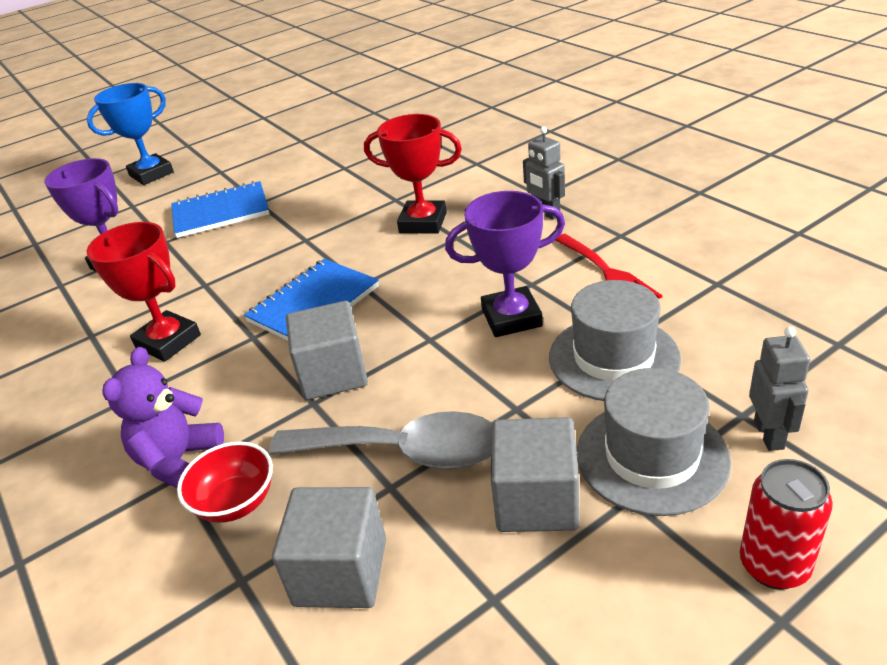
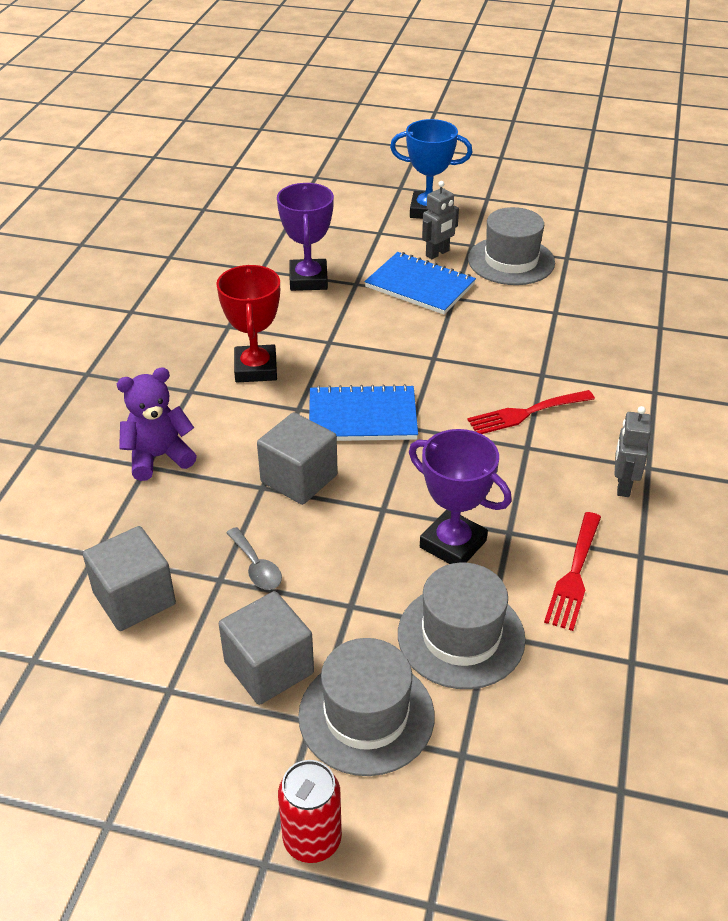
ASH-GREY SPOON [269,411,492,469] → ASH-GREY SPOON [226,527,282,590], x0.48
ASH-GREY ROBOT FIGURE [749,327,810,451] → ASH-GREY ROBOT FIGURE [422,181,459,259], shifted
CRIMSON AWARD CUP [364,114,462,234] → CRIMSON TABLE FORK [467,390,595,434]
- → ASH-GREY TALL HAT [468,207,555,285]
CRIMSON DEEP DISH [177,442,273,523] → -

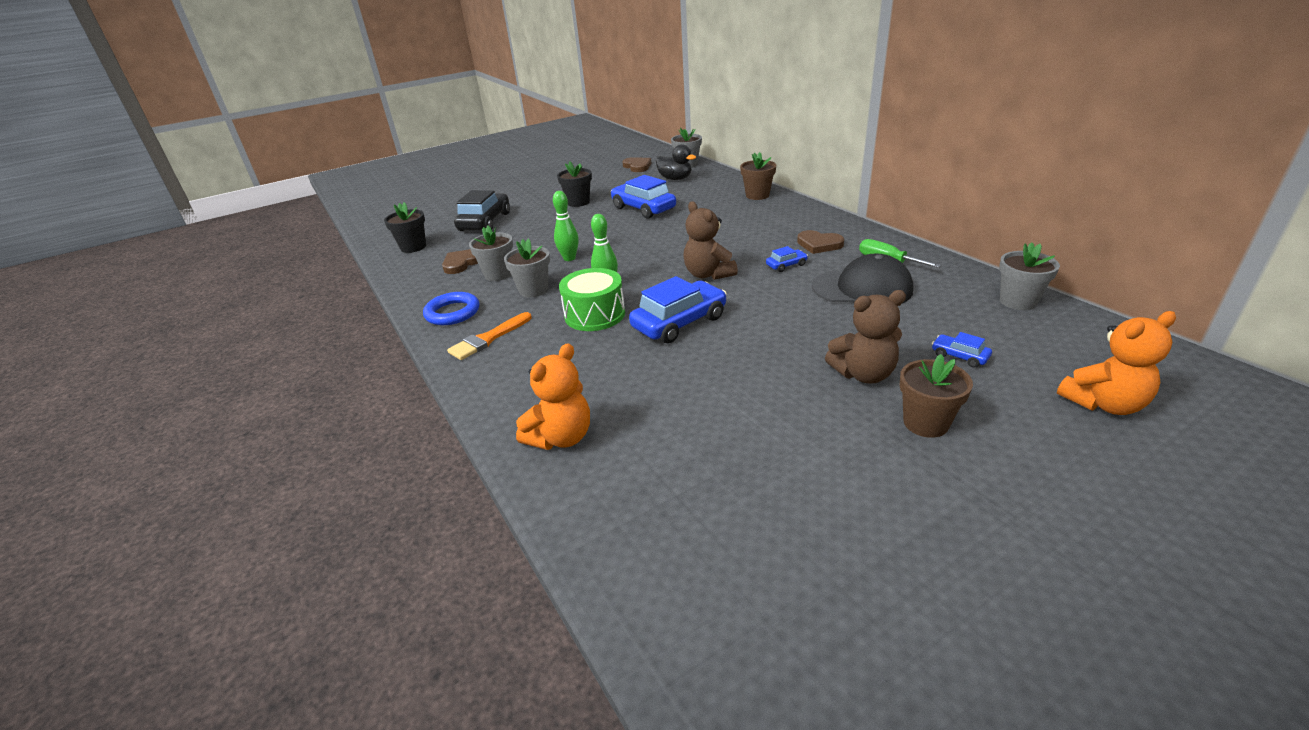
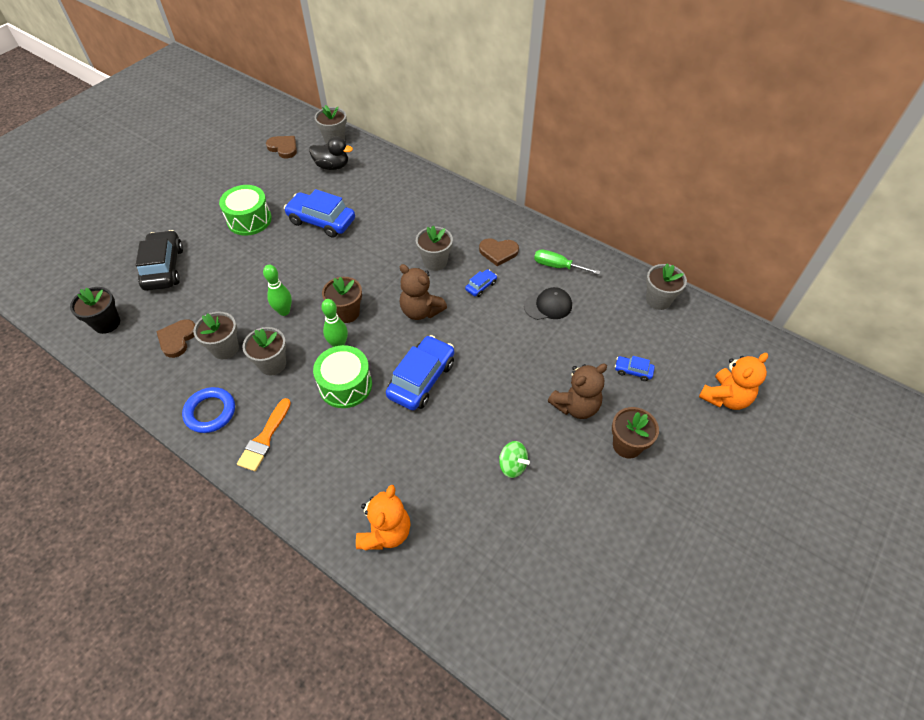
JET-BLACK PLANT POT [557,161,592,207] → LEAF-GREEN DRUM [219,185,272,236]
DARK BROWN PLANT POT [740,152,776,200] → DARK BROWN PLANT POT [322,277,362,323], shifted
- → ASH-GREY PLANT POT [416,226,453,271]
- → LEAF-GREEN WHIRLIGIG [499,441,530,478]
JET-BLACK BASEBALL CAP [812,254,913,303] → JET-BLACK BASEBALL CAP [524,287,572,320], x0.63

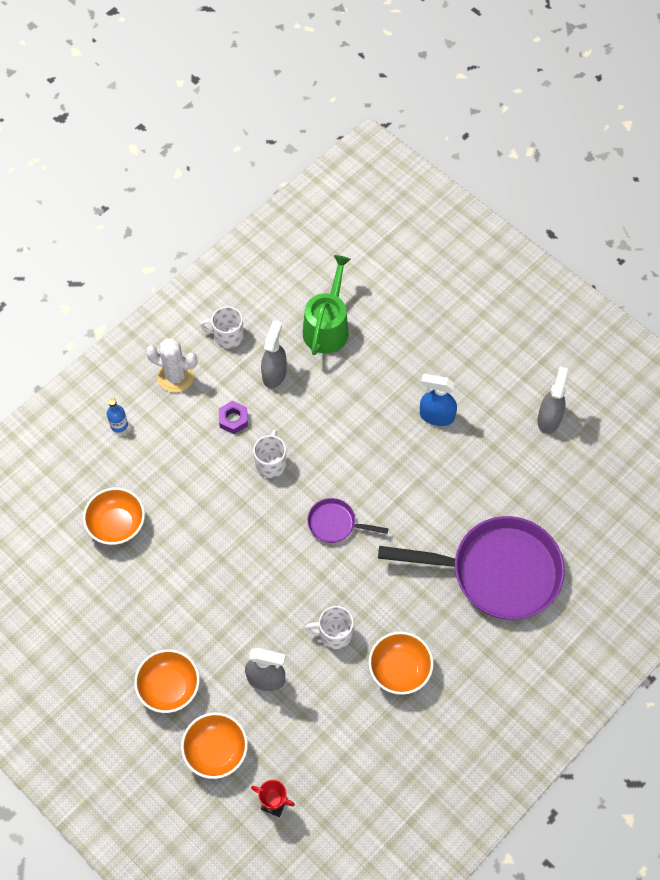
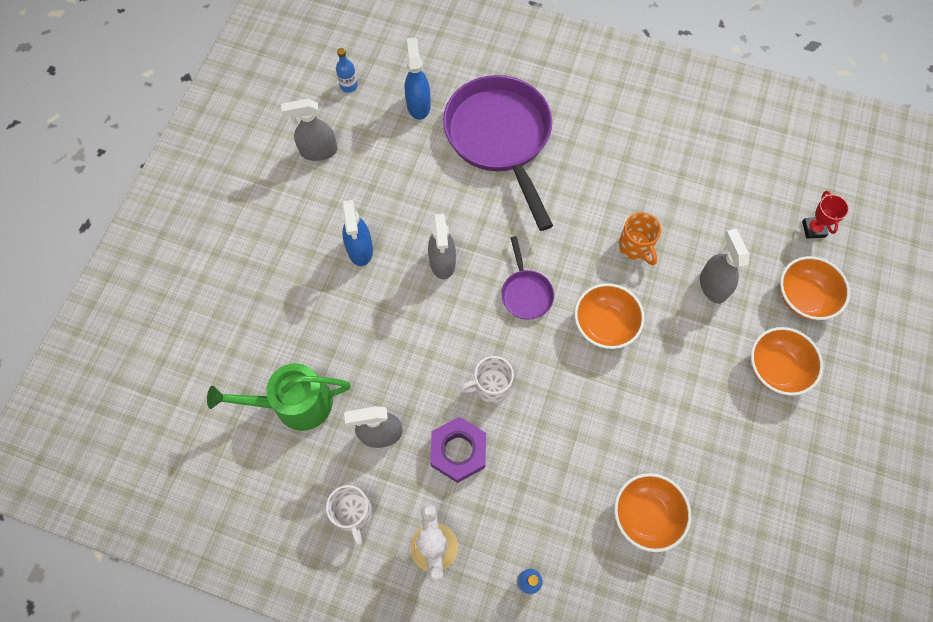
- → BLUE FLASK [336,48,358,93]
- → BLUE SPRAY CLEANER [405,37,431,120]
- → ASH-GREY SPRAY CLEANER [428,214,456,279]
ROYAL PURPLE NUT [219,401,248,434] → ROYAL PURPLE NUT [430,417,486,483], x1.57
BRIGHT ORANGE DEEP DISH [369,632,434,695] → BRIGHT ORANGE DEEP DISH [575,283,645,349], shifted
WHITE MUG [305,606,354,649] → BRIGHT ORANGE MUG [618,212,661,265]

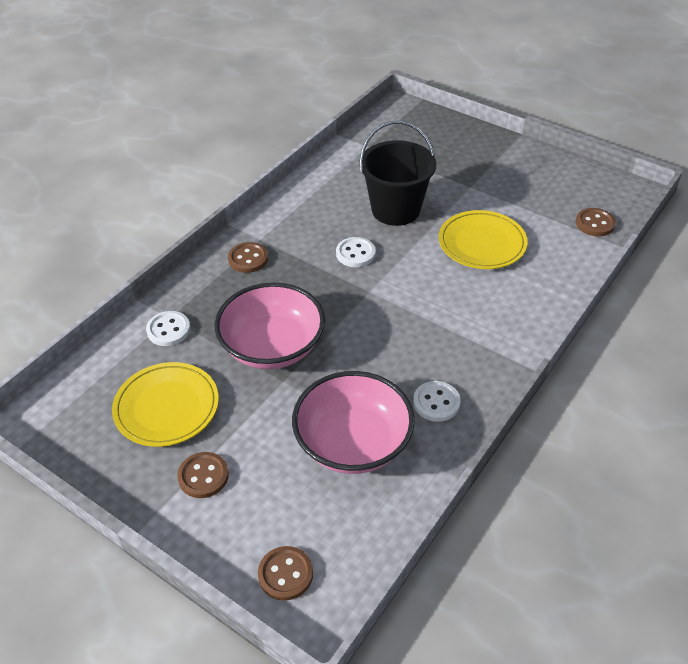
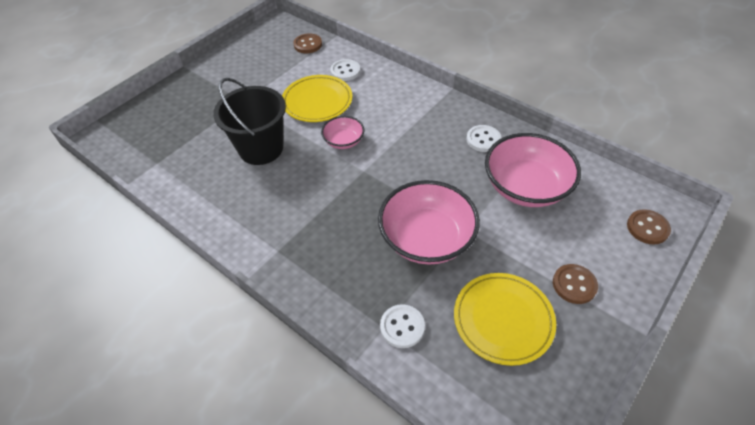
- → ROSE-PINK DEEP DISH [321,116,364,149]
WHITE SEWING BUTTON [336,237,376,267] → WHITE SEWING BUTTON [330,59,360,81], shifted
DARK BROWN SEWING BUTTON [228,242,268,273] → -

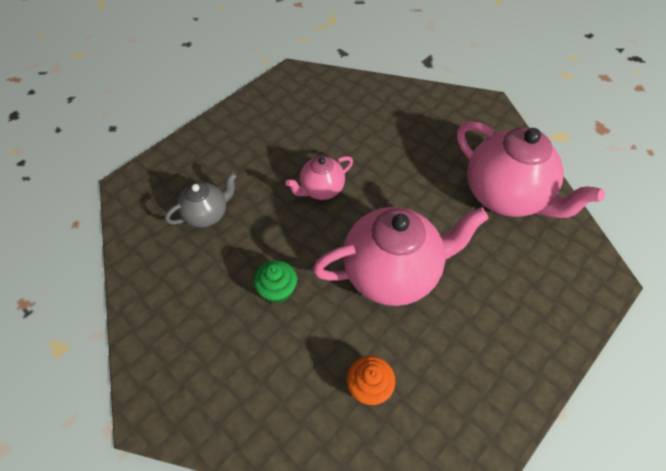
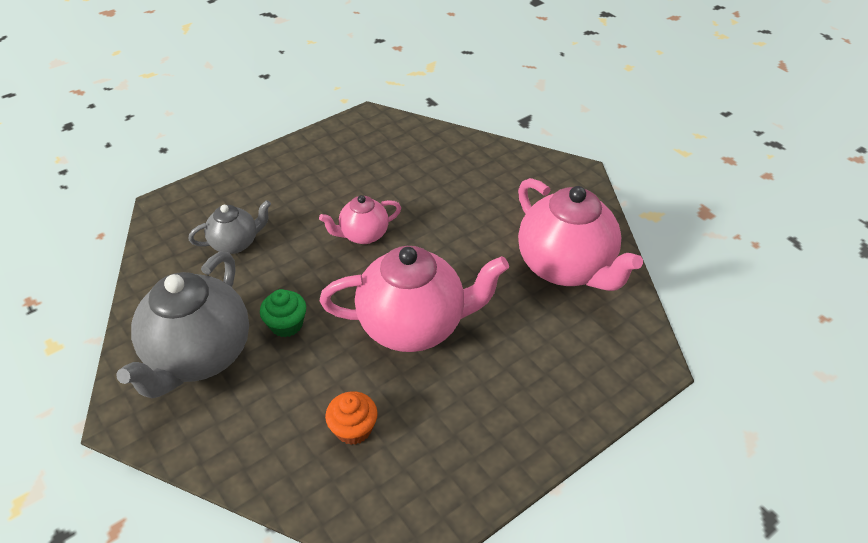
- → ASH-GREY TEA POT [116,252,249,398]

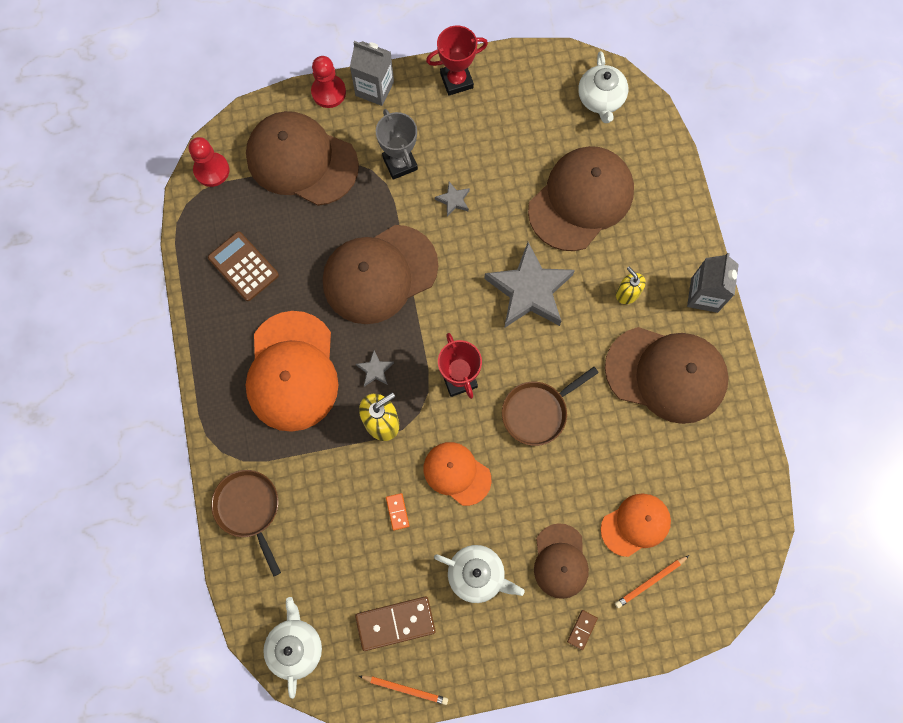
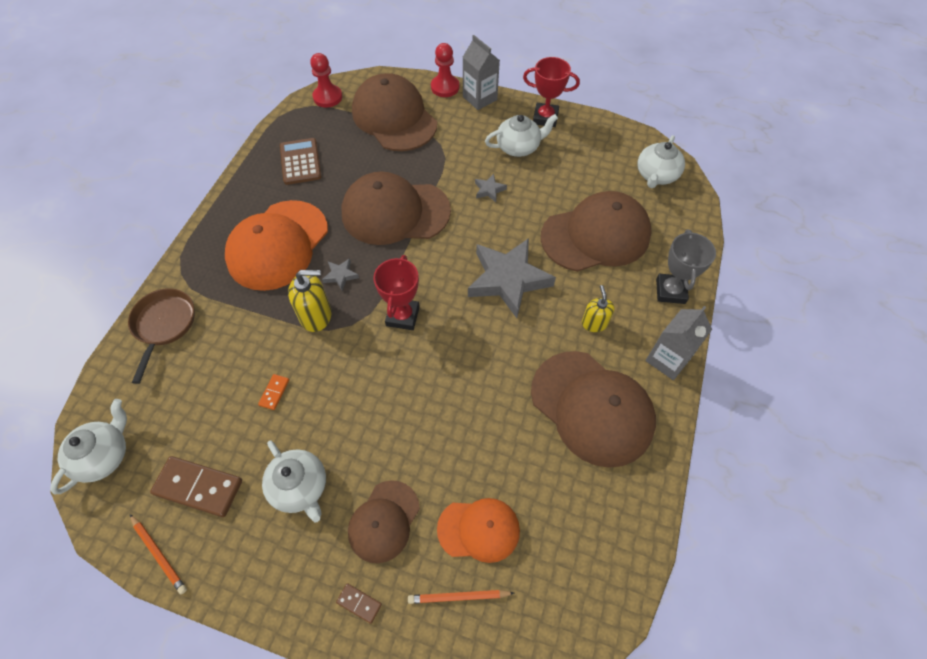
DARK BROWN DOMINO TILE [567,610,598,650] → DARK BROWN DOMINO TILE [336,583,382,624], 60 degrees clockwise
- → WHITE TEA POT [485,114,558,157]
ASH-GREY AWARD CUP [376,109,418,180] → ASH-GREY AWARD CUP [656,230,716,304], shifted
BRIGHT ORANGE BASEBALL CAP [424,442,492,506] → -
DARK BROWN FRYING PAN [502,367,599,446] → -

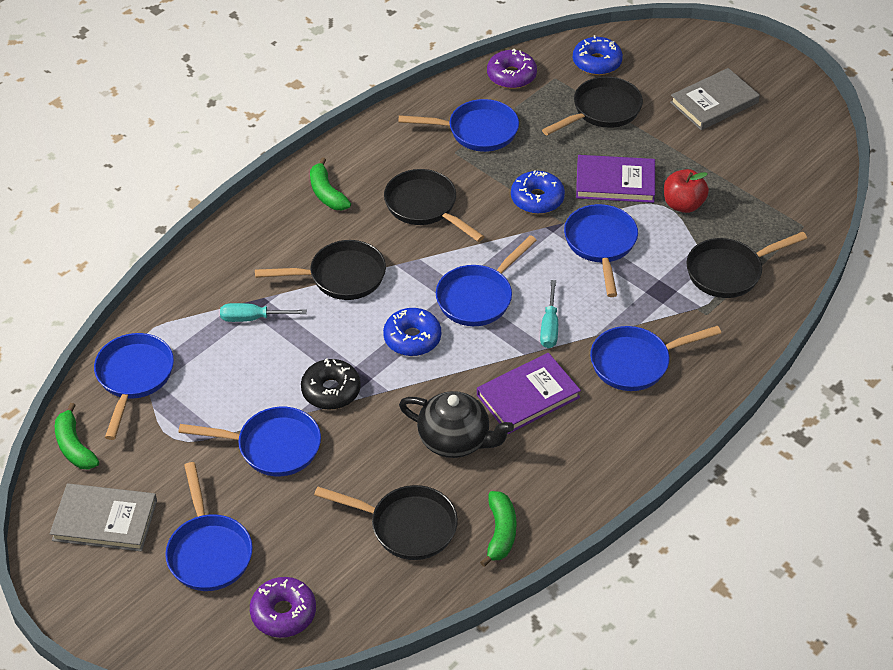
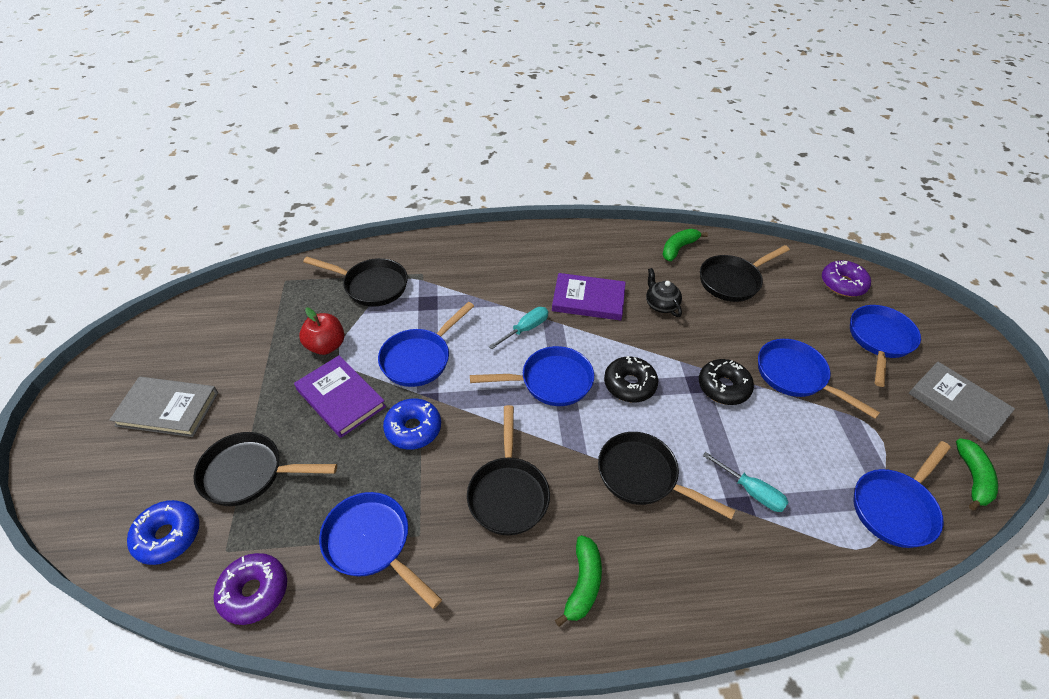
BLUE DOUGHNUT [383,308,441,356] → JET-BLACK DOUGHNUT [604,356,658,402]
JET-BLACK TEA POT [399,391,514,458] → JET-BLACK TEA POT [646,268,682,317], x0.63
JET-BLACK FRYING PAN [314,485,458,560] → JET-BLACK FRYING PAN [700,245,790,302], 90 degrees counterclockwise
BLUE FRYING PAN [590,326,721,391] → -

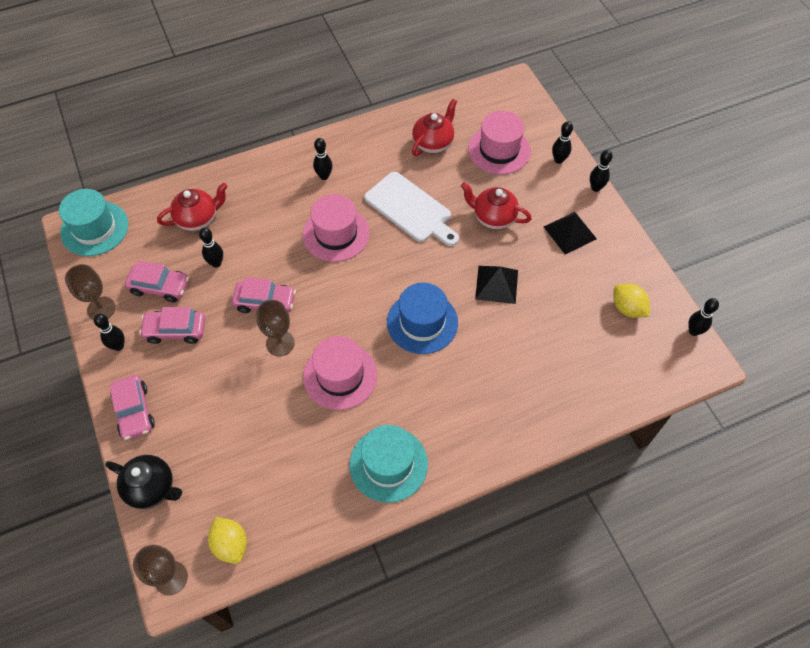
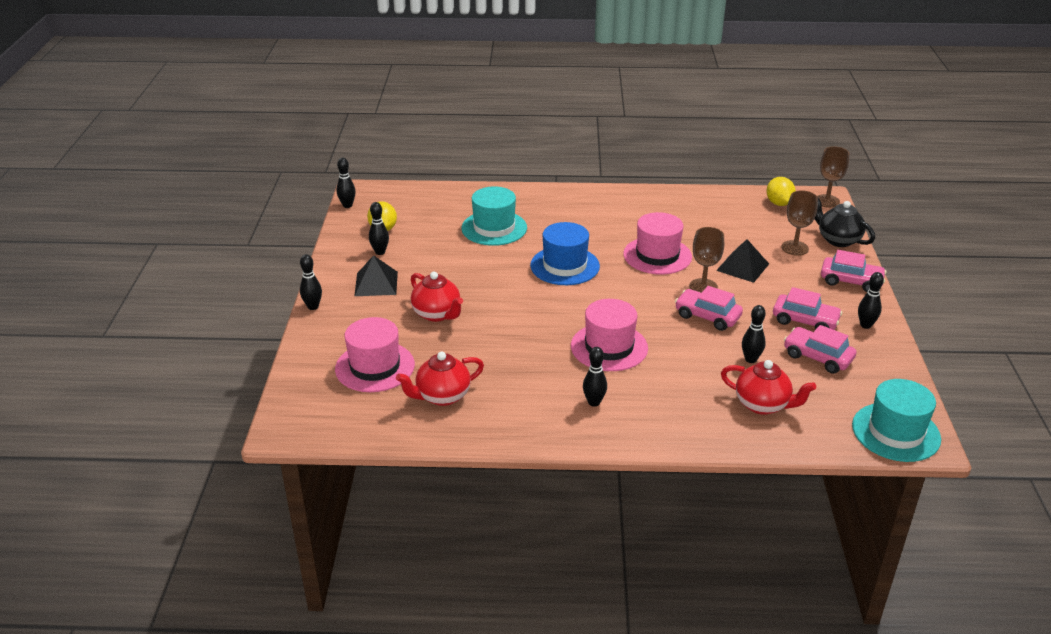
JET-BLACK BOWLING PIN [552,121,573,164] → JET-BLACK BOWLING PIN [369,202,389,255], shifted
TURQUOISE TALL HAT [349,425,428,503] → TURQUOISE TALL HAT [462,186,527,246], shifted
JET-BLACK SOLID PYRAMID [475,266,518,304] → JET-BLACK SOLID PYRAMID [716,239,769,283], shifted
CRIMSON TEA POT [157,183,228,231] → CRIMSON TEA POT [721,360,816,415], 150 degrees counterclockwise
DARK BROWN CHALICE [65,264,116,320] → DARK BROWN CHALICE [781,190,818,256], shifted
ROSE-PINK AUTOMOBILE [110,375,155,440] → ROSE-PINK AUTOMOBILE [821,250,887,292], 105 degrees clockwise
WHITE CUTTING BOARD [364,172,459,246] → -

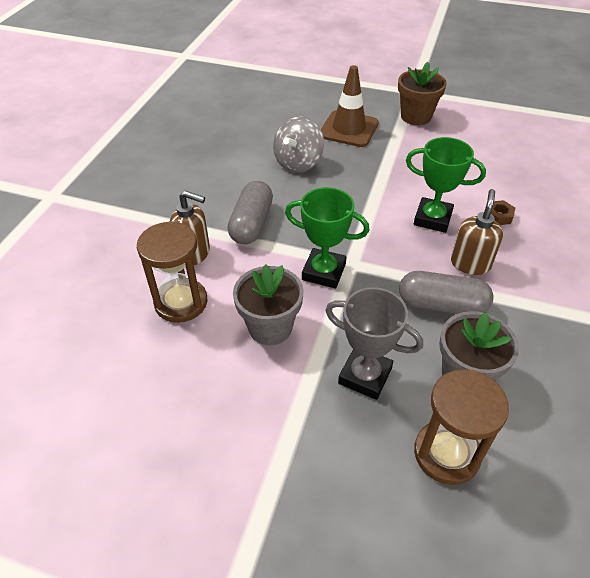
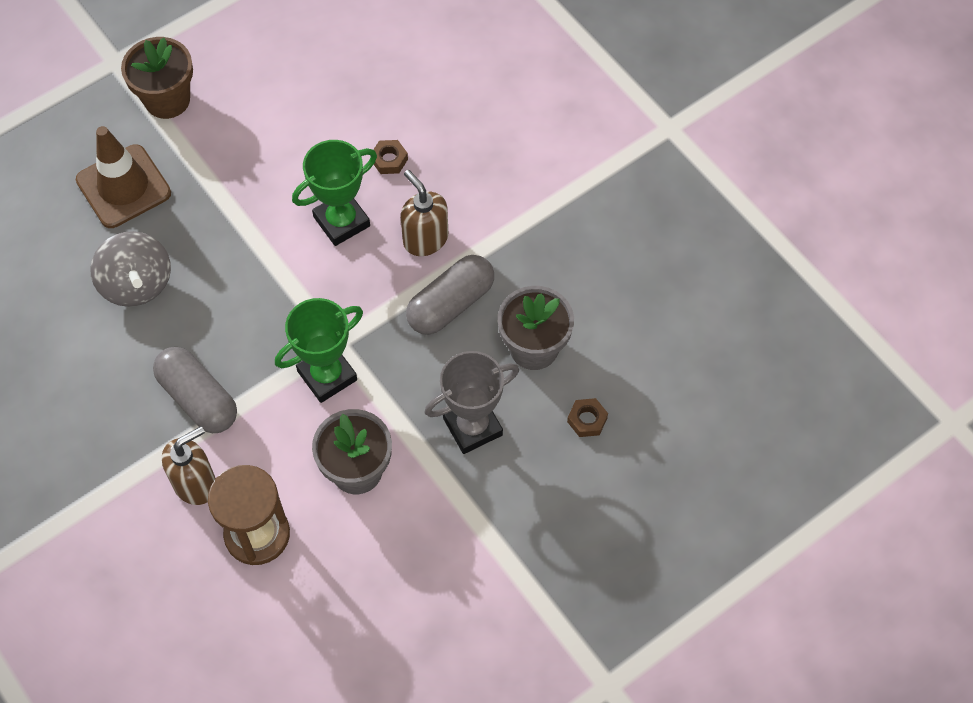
DARK BROWN HOURGLASS [414,369,509,485] → DARK BROWN NUT [567,398,608,437]

